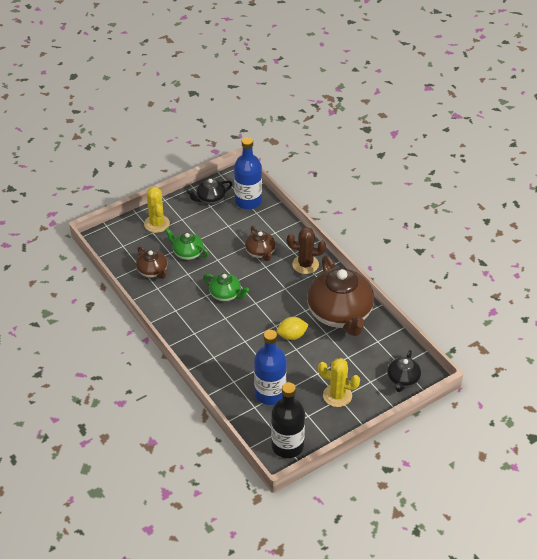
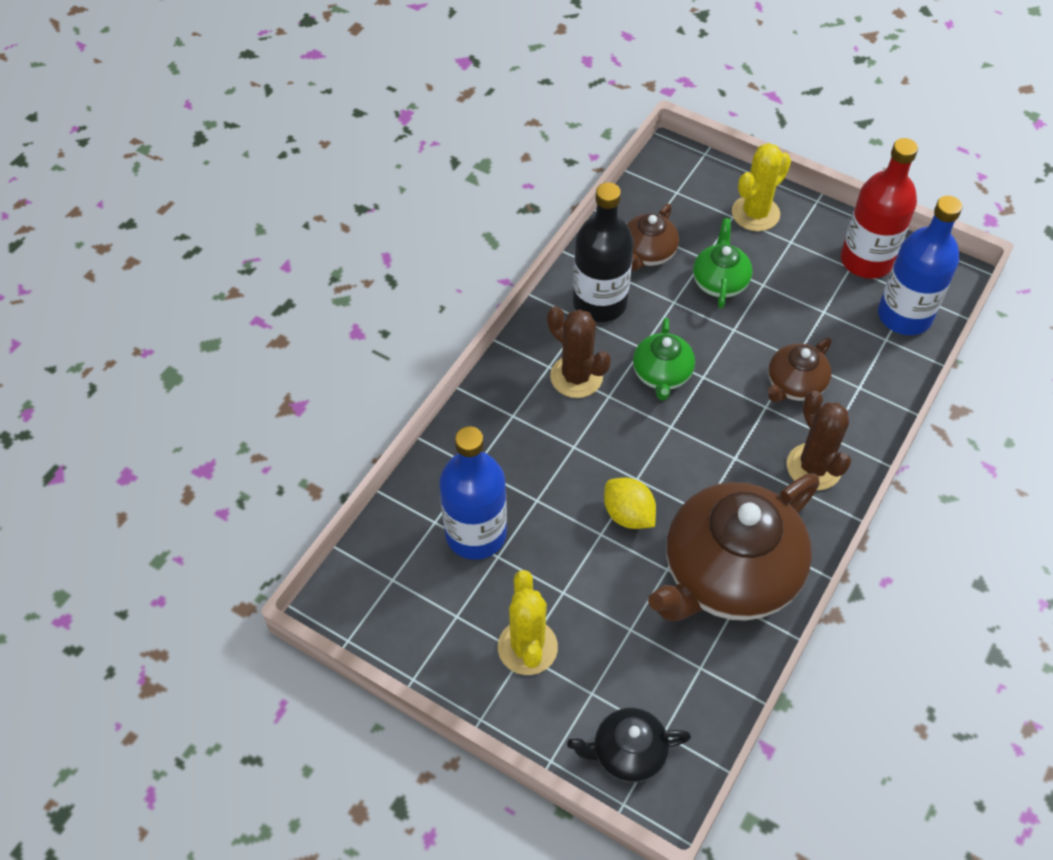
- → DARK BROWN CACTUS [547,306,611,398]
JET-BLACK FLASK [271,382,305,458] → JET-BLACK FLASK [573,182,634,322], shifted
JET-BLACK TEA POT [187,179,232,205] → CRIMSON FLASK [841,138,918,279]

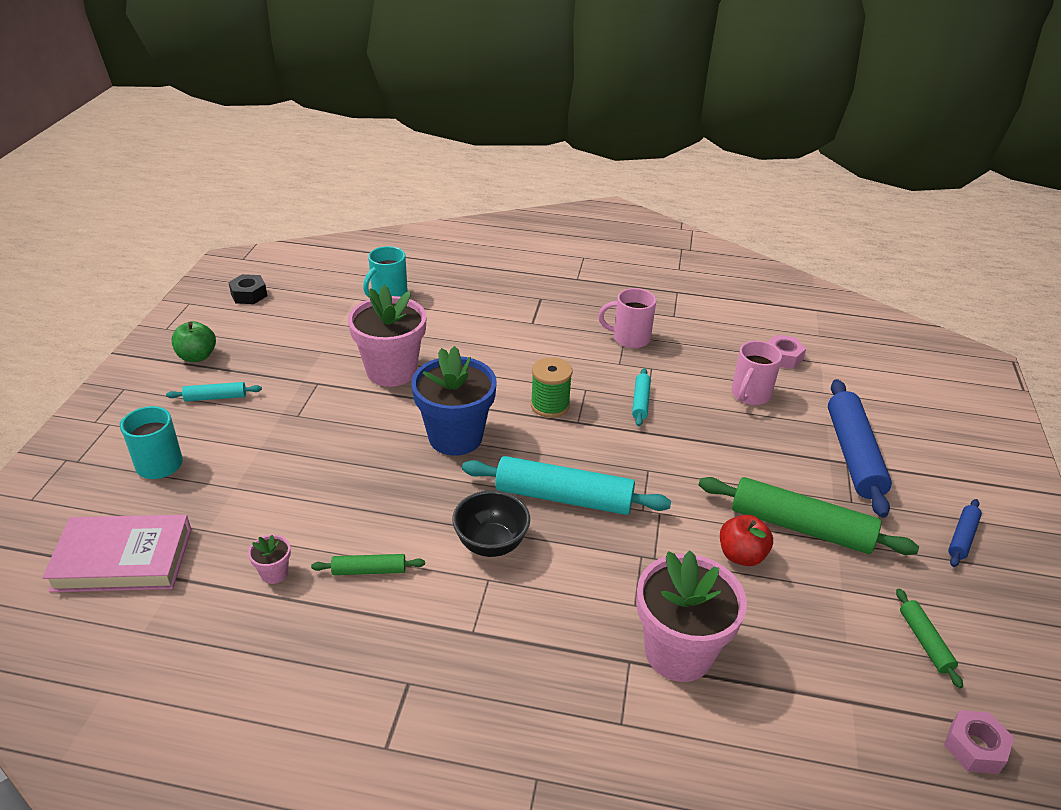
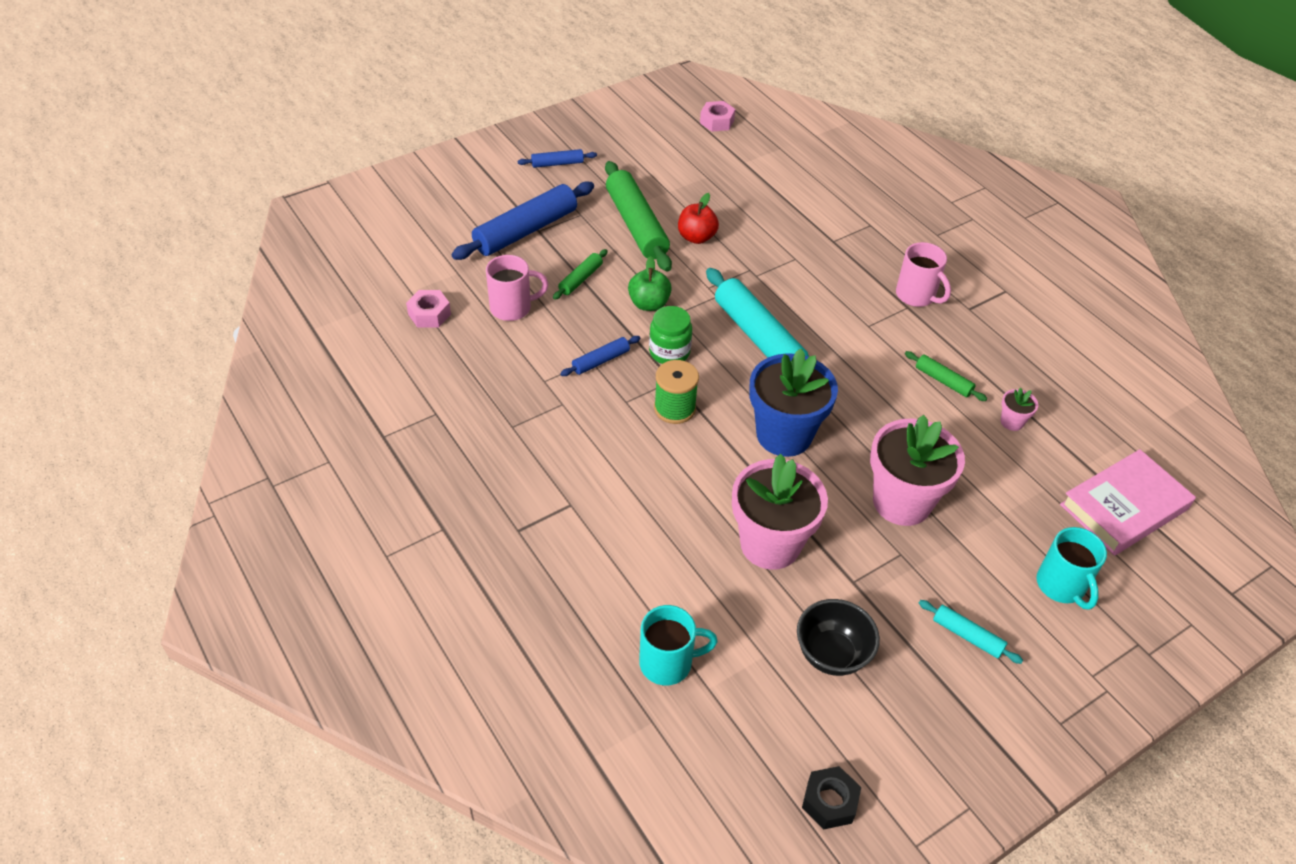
LEAF-GREEN DOUGH ROLLER [896,589,963,688] → LEAF-GREEN DOUGH ROLLER [553,249,608,300], shifted
TURQUOISE DOUGH ROLLER [632,368,651,426] → BLUE DOUGH ROLLER [560,336,641,376]
LEAF-GREEN TOY APPLE [172,321,216,362] → LEAF-GREEN TOY APPLE [628,256,672,311], shifted
- → LEAF-GREEN JAR [649,306,692,364]
JET-BLACK DEEP DISH [452,490,530,557] → JET-BLACK DEEP DISH [797,599,880,676], shifted
ROSE-PINK PLANT POT [636,550,747,682] → ROSE-PINK PLANT POT [870,415,965,526], shifted
ROSE-PINK MUG [598,288,656,348] → ROSE-PINK MUG [896,242,951,307], shifted
ROSE-PINK BOOK [42,515,191,592] → ROSE-PINK BOOK [1060,449,1196,556], 75 degrees counterclockwise

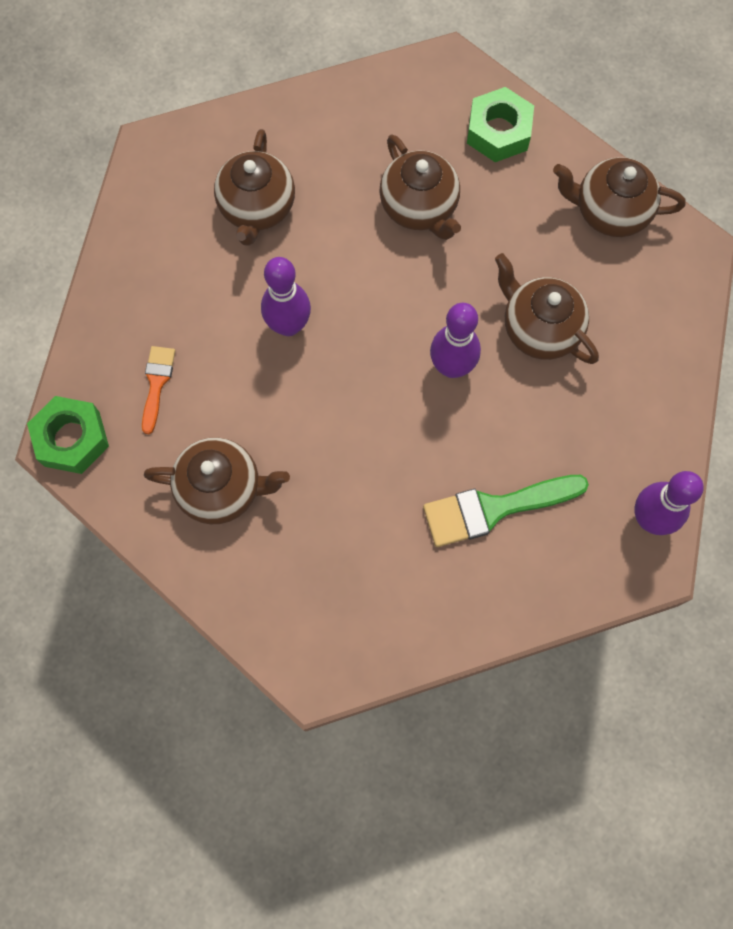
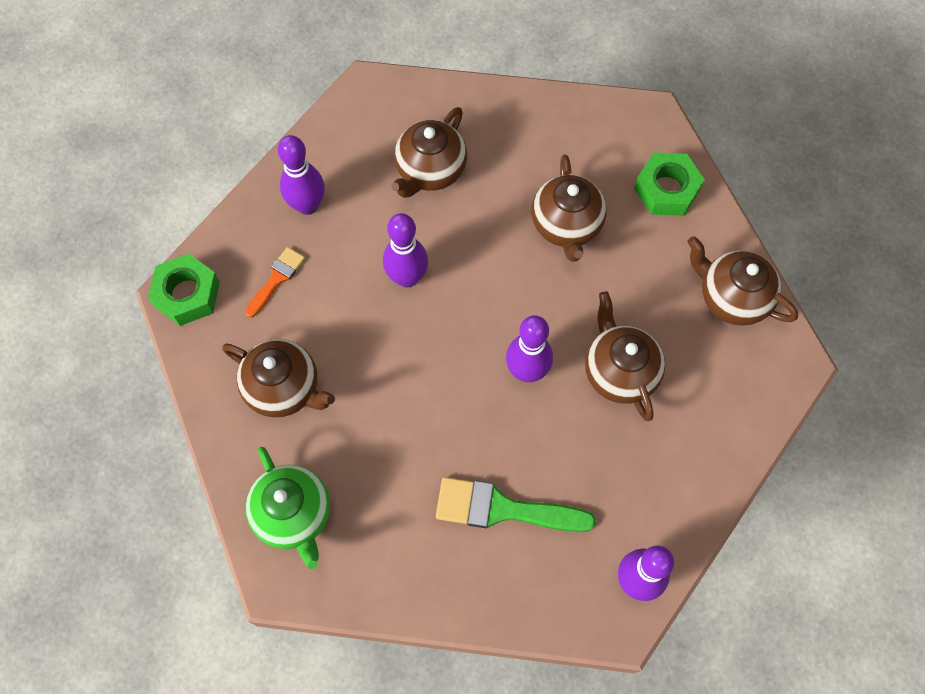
- → LEAF-GREEN TEA POT [245,447,330,569]
- → ROYAL PURPLE BOWLING PIN [278,135,325,215]

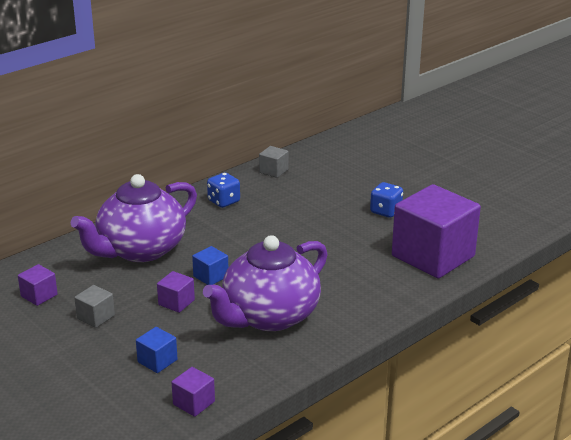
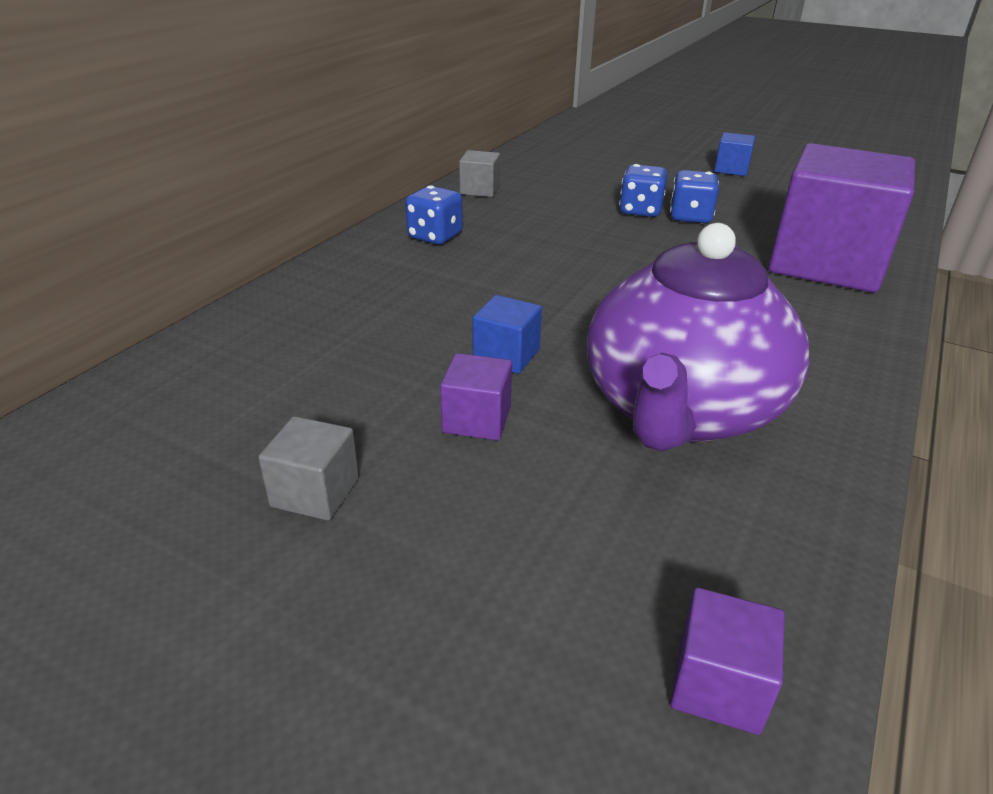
- → BLUE GAME DIE [619,164,668,217]
BLUE SOLID CUBE [136,327,178,373] → BLUE SOLID CUBE [714,132,755,176], shifted
ROYAL PURPLE SOLID CUBE [18,264,58,306] → -
ROYAL PURPLE TEA POT [71,174,197,262] → -

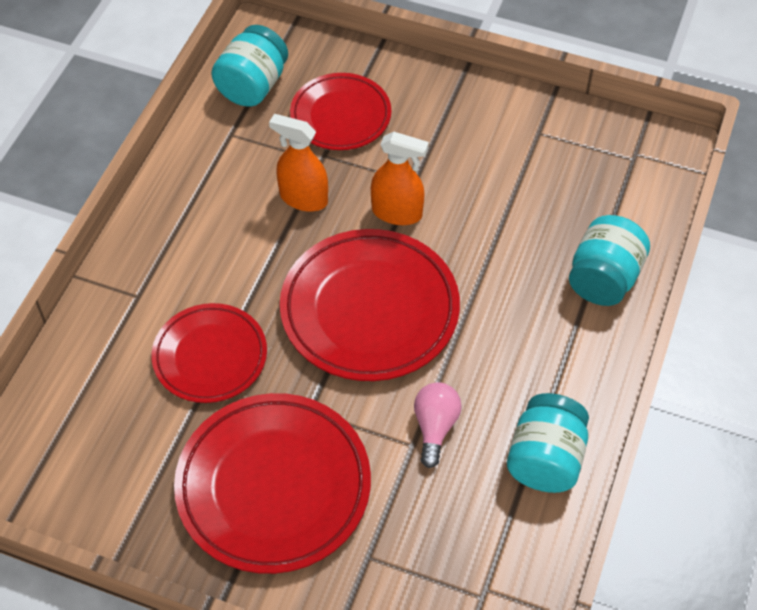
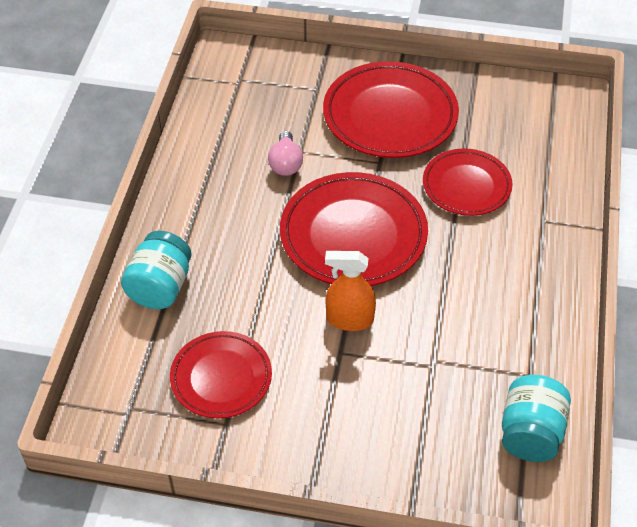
CRIMSON FLAT DISH [290,73,391,150] → CRIMSON FLAT DISH [170,331,272,419], shifted
BRIGHT ORANGE SPRAY CLEANER [269,114,328,212] → -
TURQUOISE JAR [507,393,589,493] → -

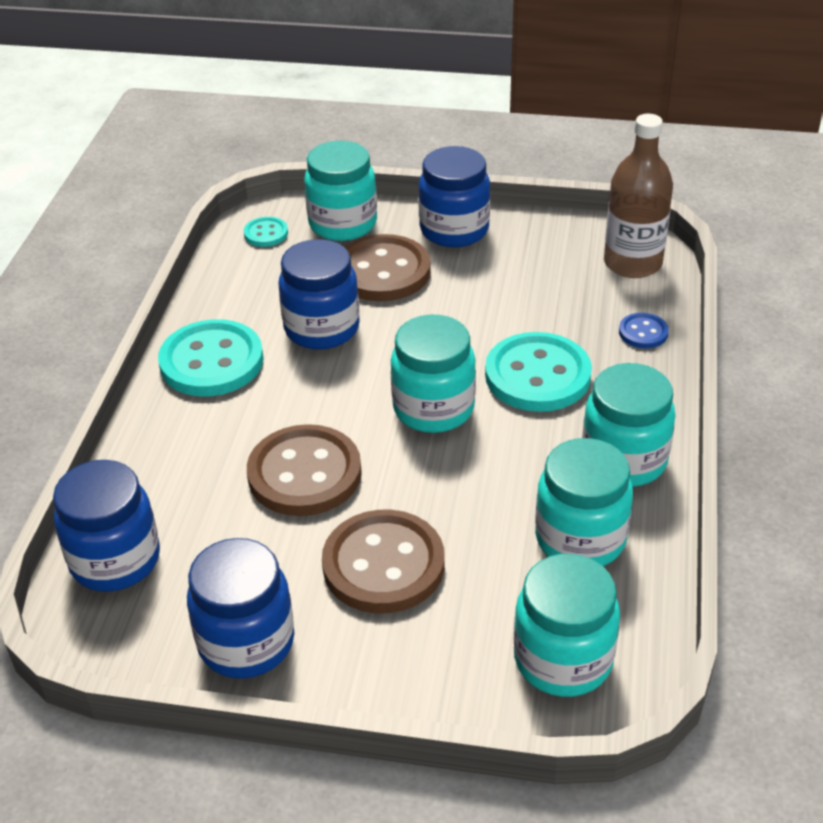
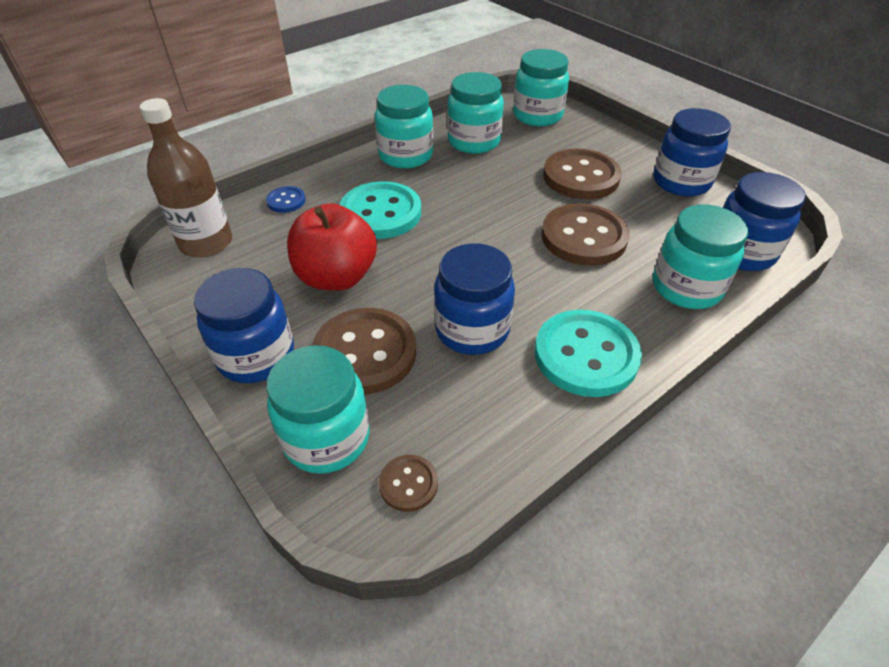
- → CRIMSON TOY APPLE [287,203,377,291]
TURQUOISE SEWING BUTTON [244,217,288,247] → DARK BROWN SEWING BUTTON [379,455,438,512]
TURQUOISE JAR [391,315,476,433] → TURQUOISE JAR [653,205,748,309], shifted

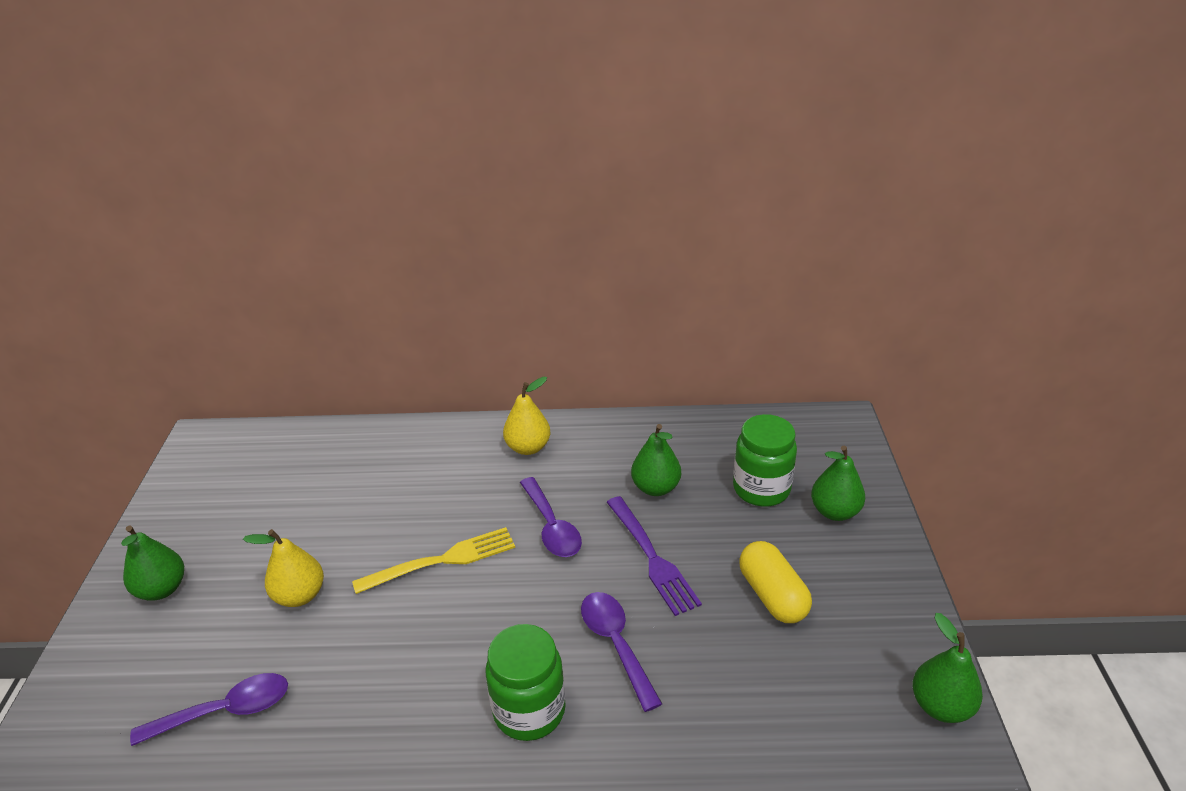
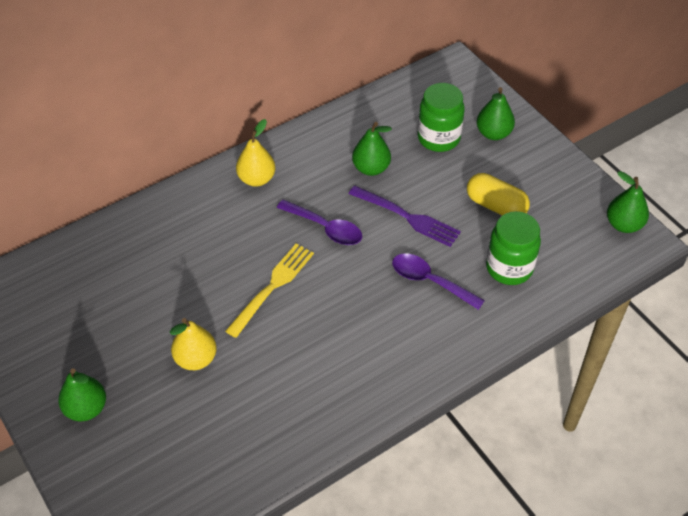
LEAF-GREEN JAR [486,624,566,741] → LEAF-GREEN JAR [486,211,541,285], shifted
ROYAL PURPLE SPOON [130,673,288,746] → -

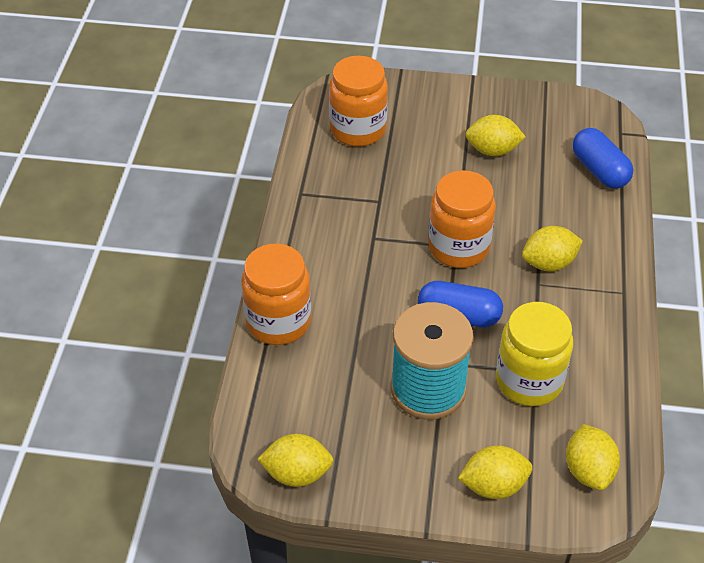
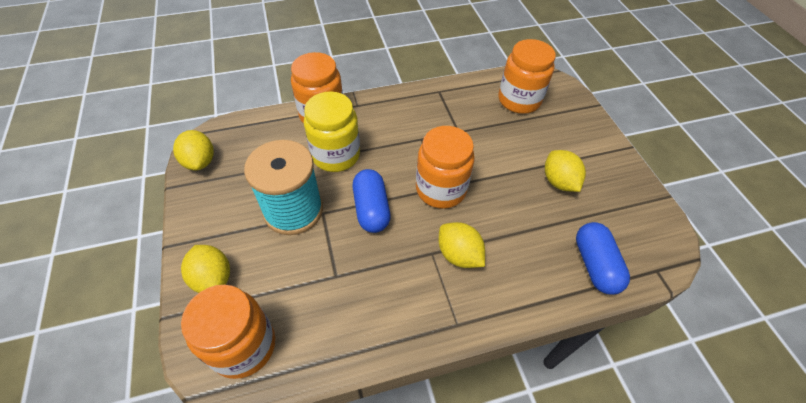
GOLDEN TOY LEMON [566,424,620,490] → BRIGHT ORANGE JAR [181,285,275,379]
GOLDEN JAR [496,302,573,406] → GOLDEN JAR [304,91,360,172], shifted
BLUE PILL [572,128,633,188] → BLUE PILL [576,222,630,295], 45 degrees counterclockwise

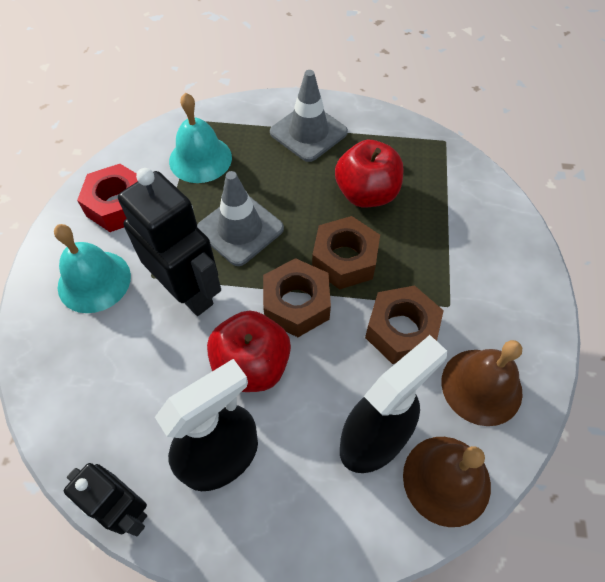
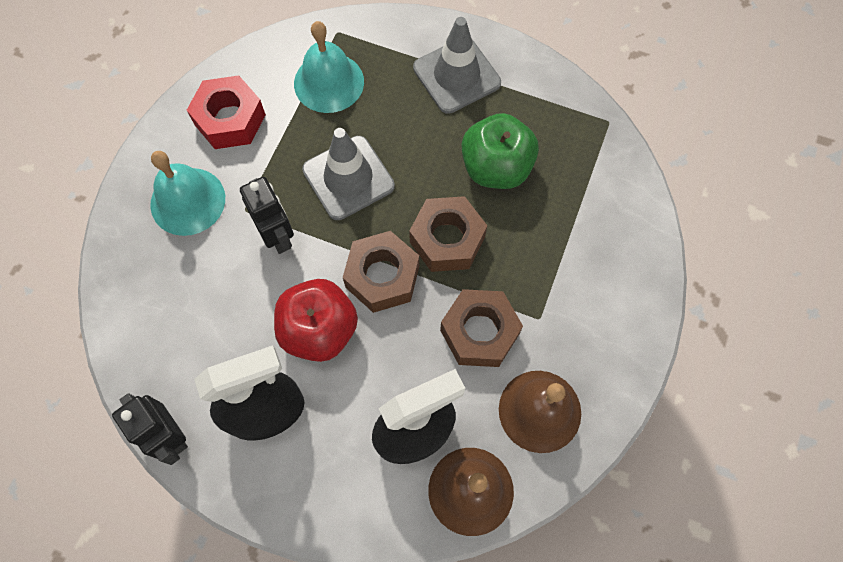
JET-BLACK ROBOT FIGURE [118,168,221,316] → JET-BLACK ROBOT FIGURE [240,177,294,254], x0.62
CRIMSON TOY APPLE [335,140,403,207] → LEAF-GREEN TOY APPLE [462,113,539,189]

